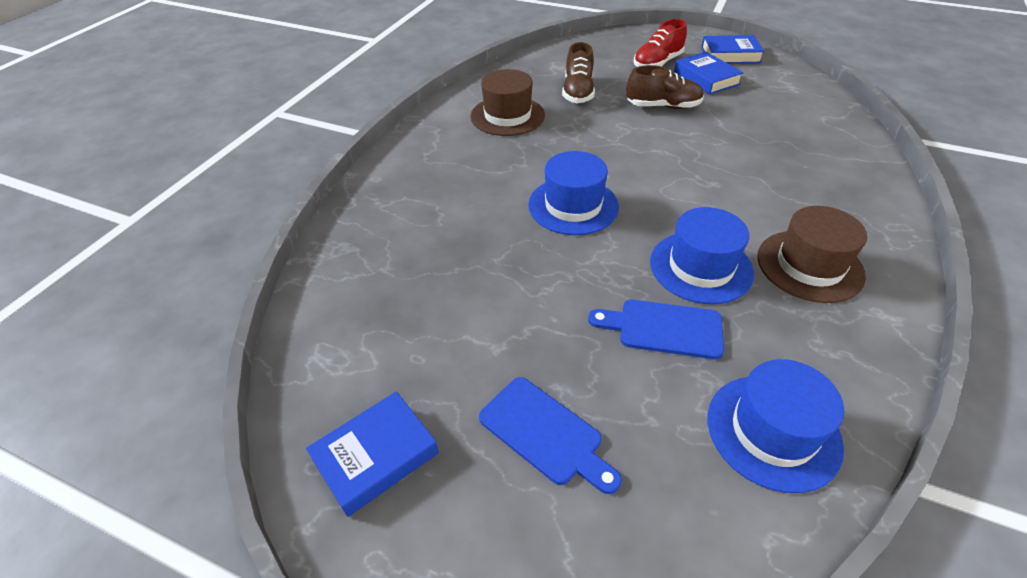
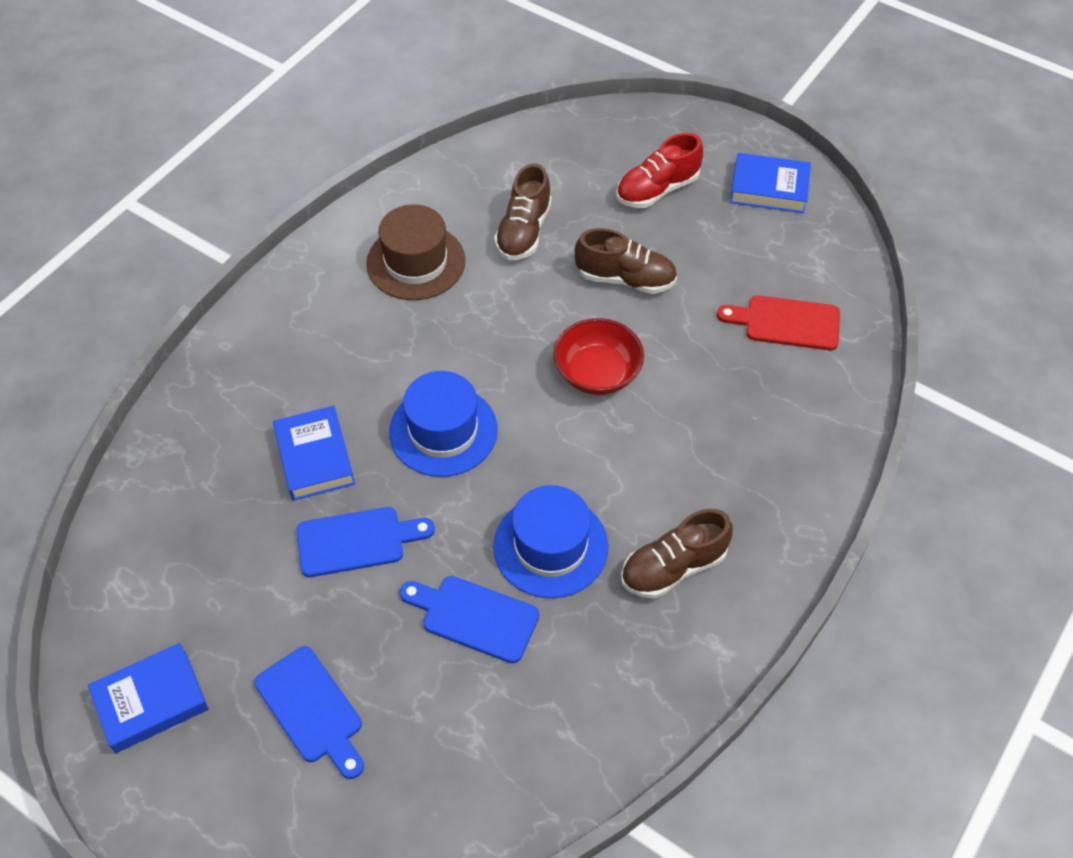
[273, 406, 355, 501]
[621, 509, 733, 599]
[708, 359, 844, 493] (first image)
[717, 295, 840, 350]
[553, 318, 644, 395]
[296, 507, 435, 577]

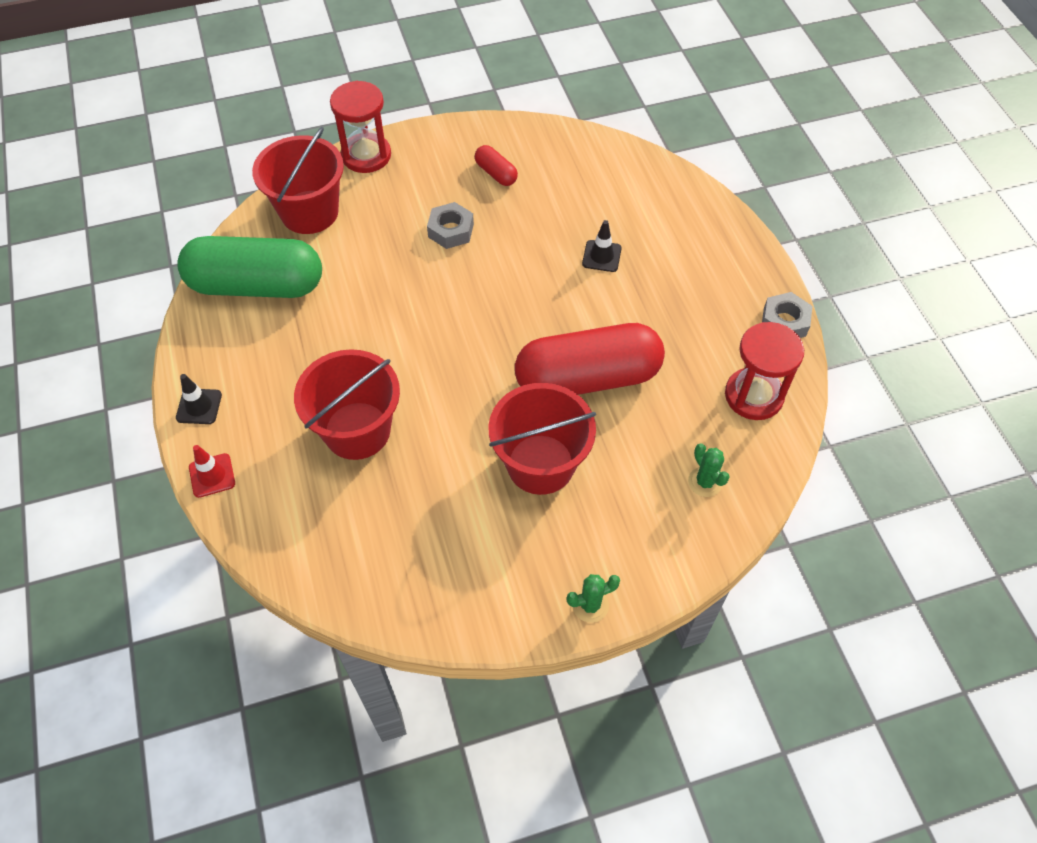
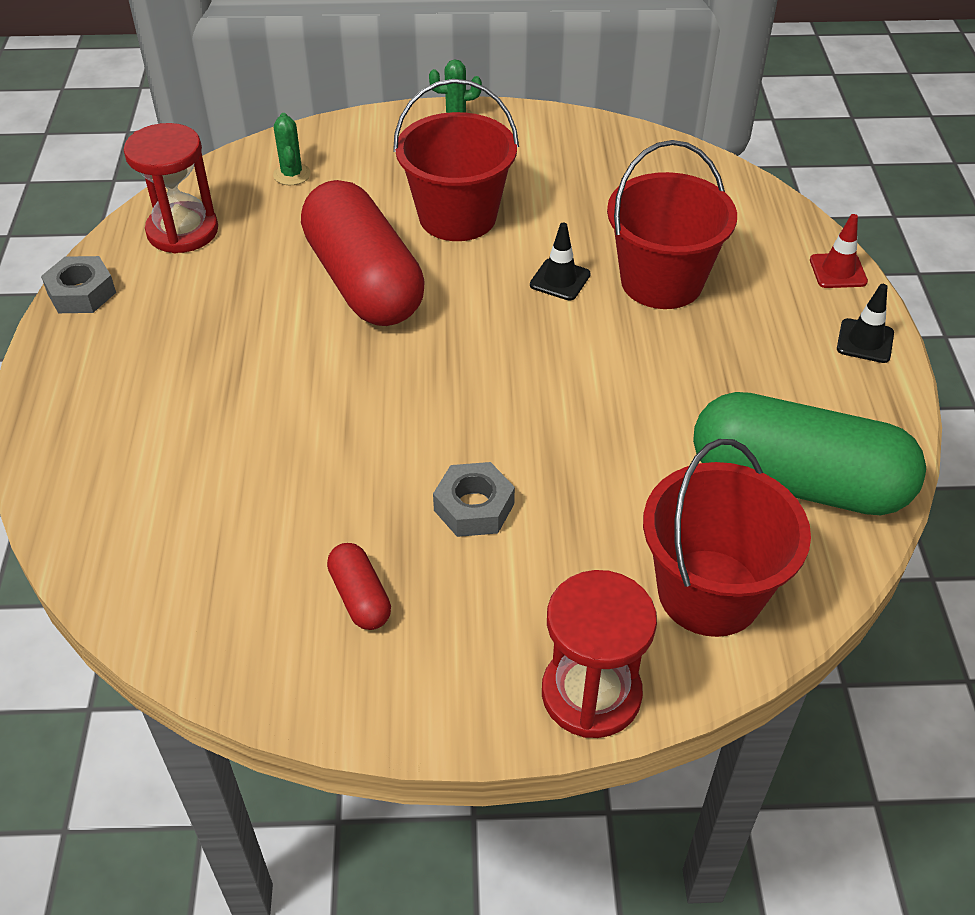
[530, 223, 591, 301]
[301, 180, 425, 326]

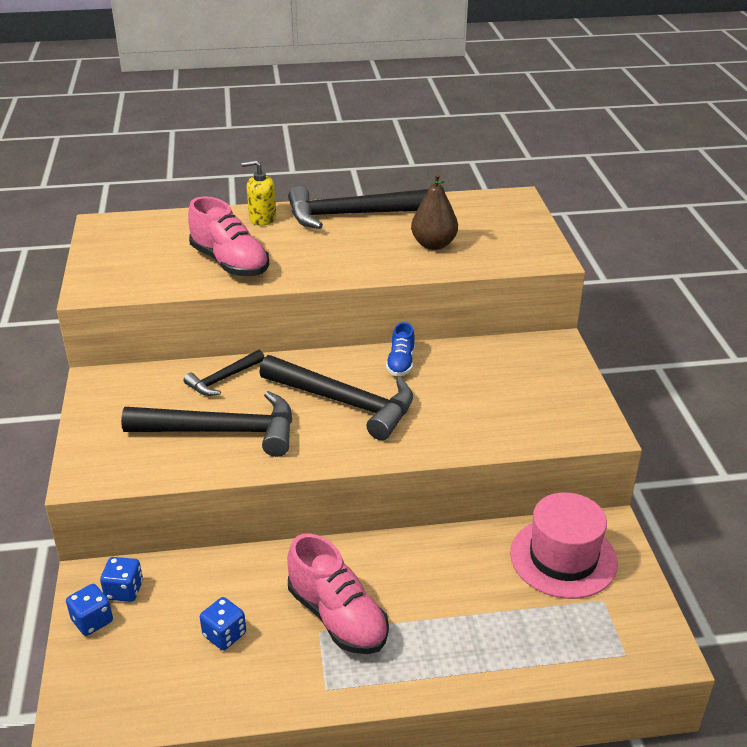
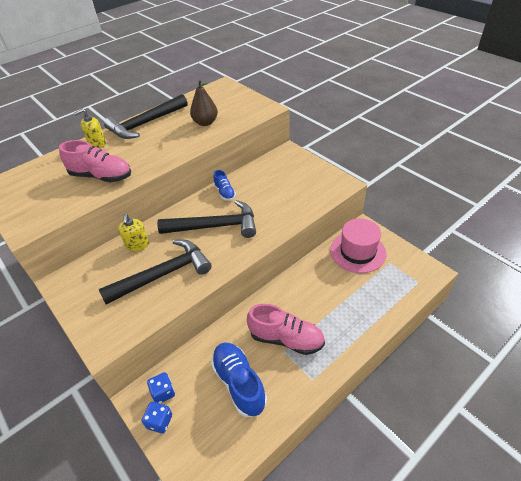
[118, 214, 149, 251]
[211, 342, 267, 417]

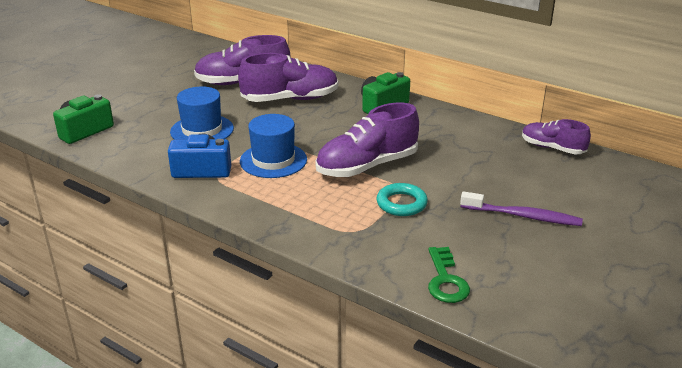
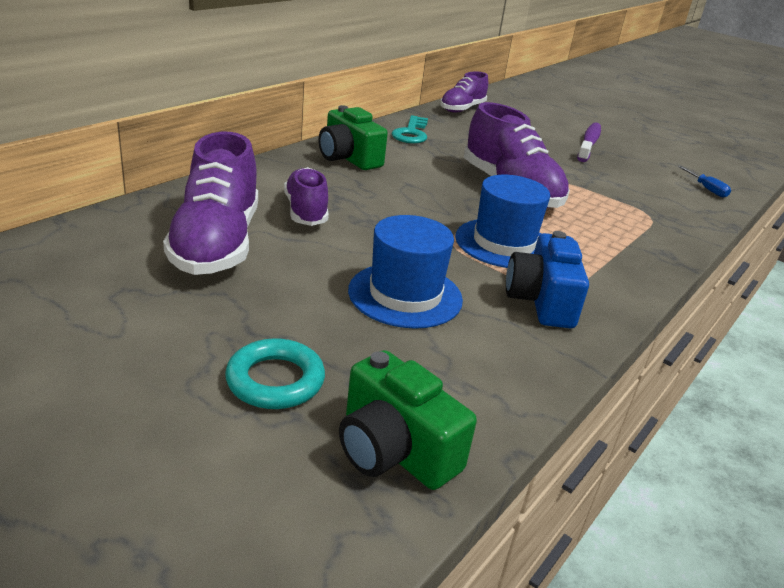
[284, 167, 329, 226]
[225, 338, 325, 409]
[678, 166, 731, 197]
[392, 115, 428, 144]

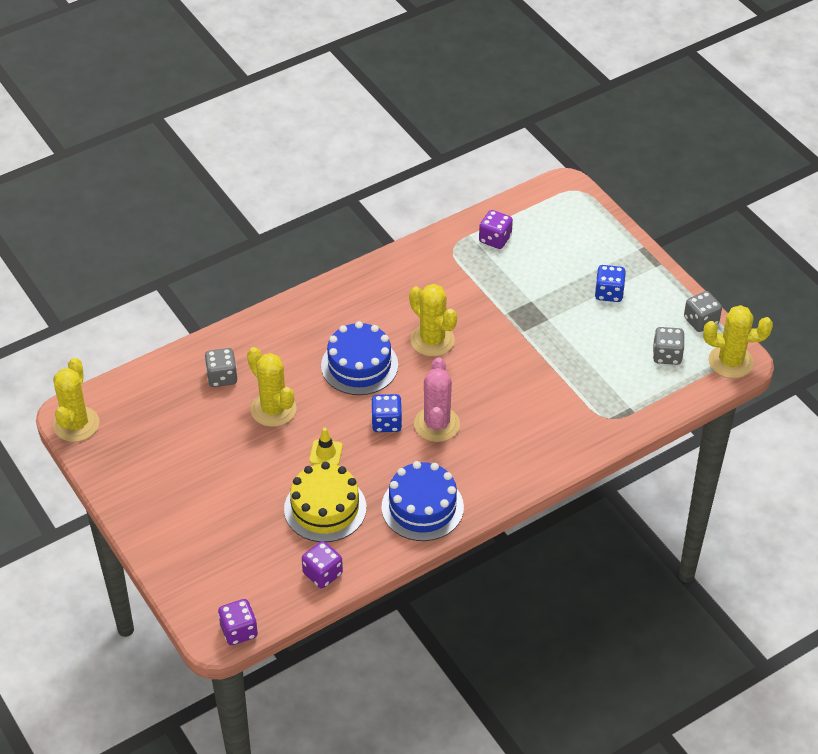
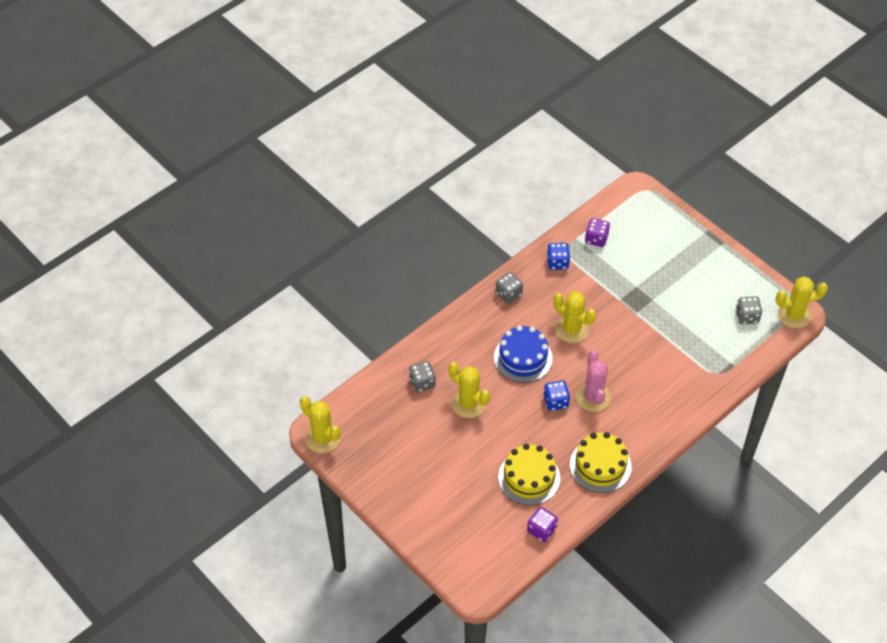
[547, 243, 570, 270]
[495, 272, 523, 304]
[300, 396, 341, 453]
[309, 428, 343, 465] (first image)
[570, 432, 632, 493]
[218, 599, 258, 645] (first image)

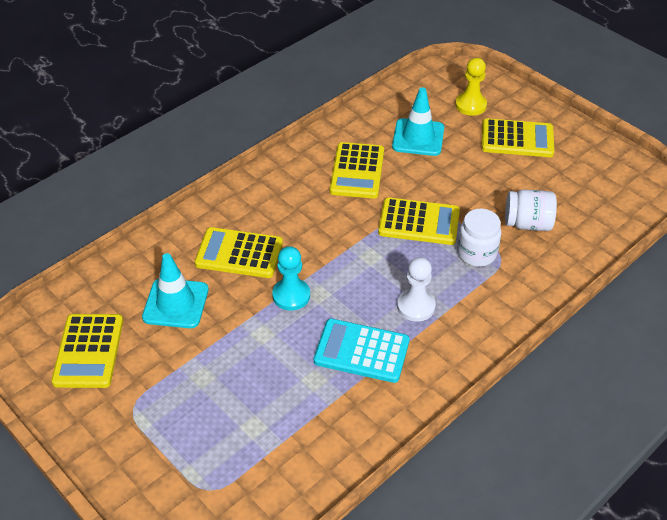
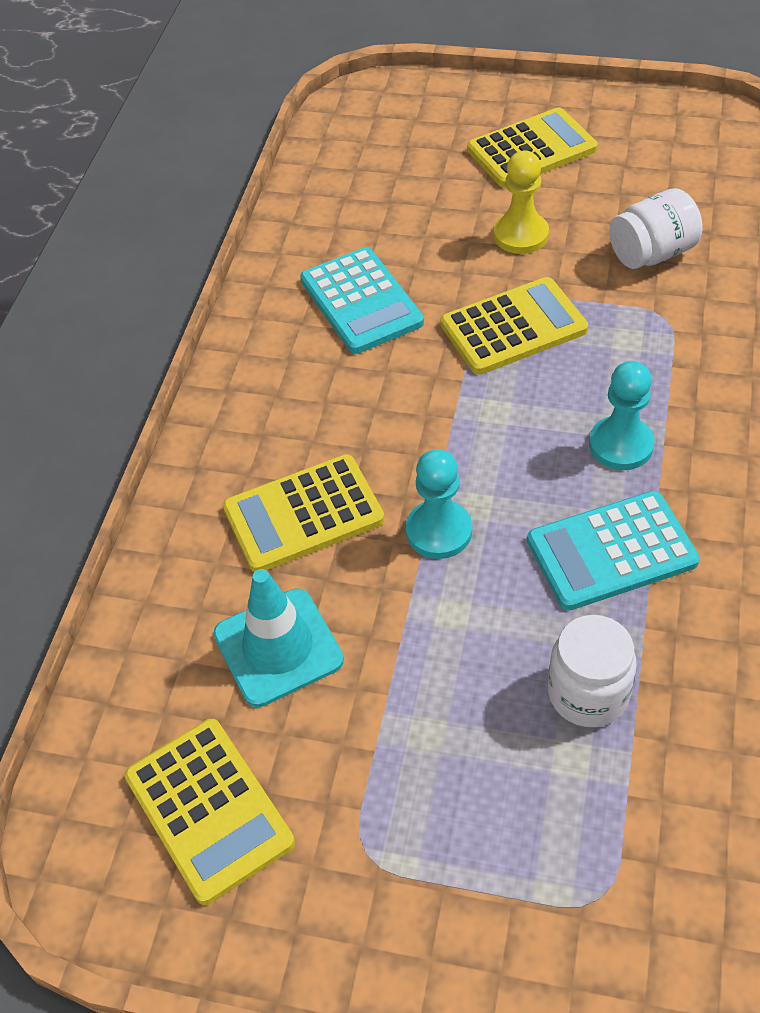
[493, 150, 549, 254]
[392, 88, 444, 156] (first image)
[300, 247, 424, 354]
[548, 615, 637, 727]
[589, 361, 654, 470]

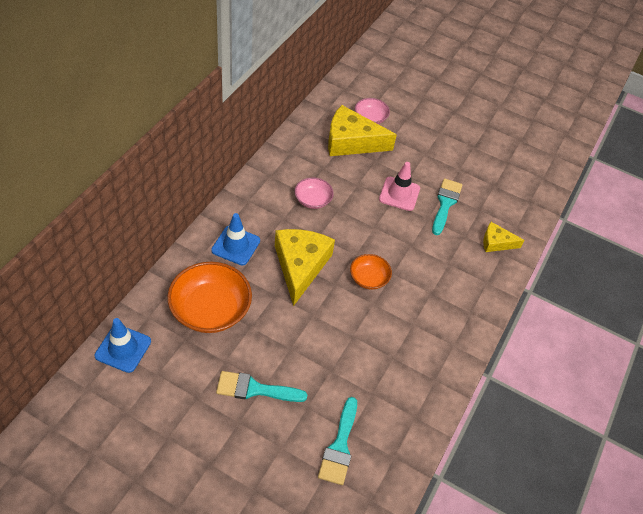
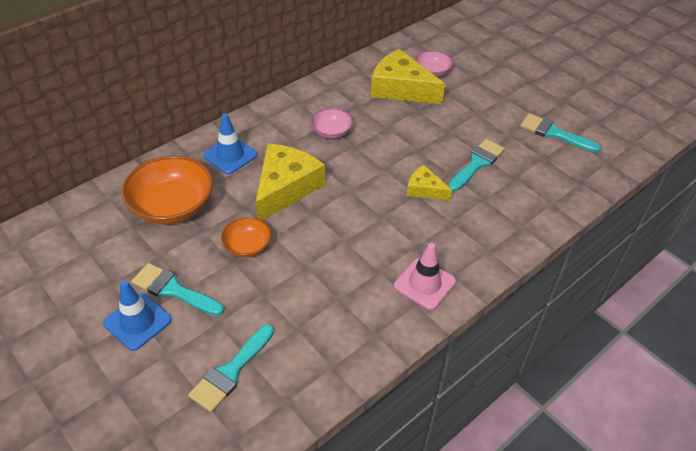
[394, 243, 456, 310]
[406, 165, 452, 201]
[221, 217, 271, 257]
[103, 281, 172, 351]
[520, 113, 601, 153]

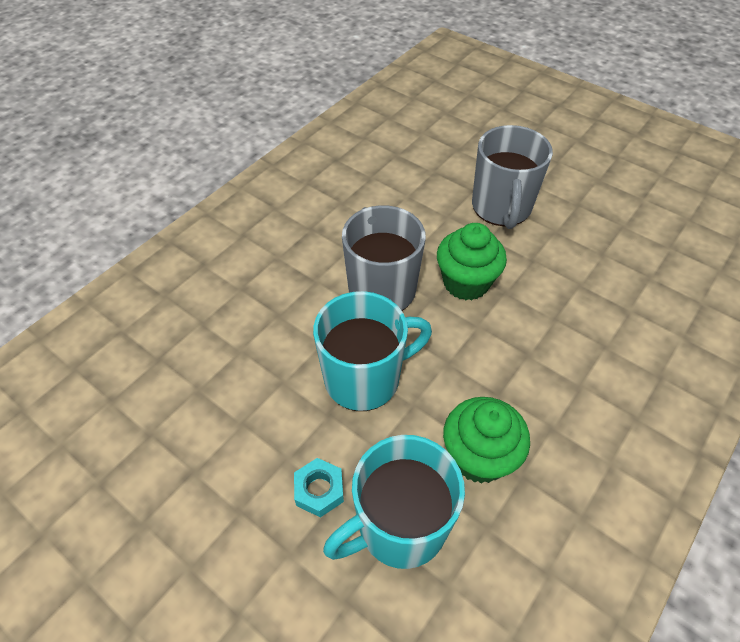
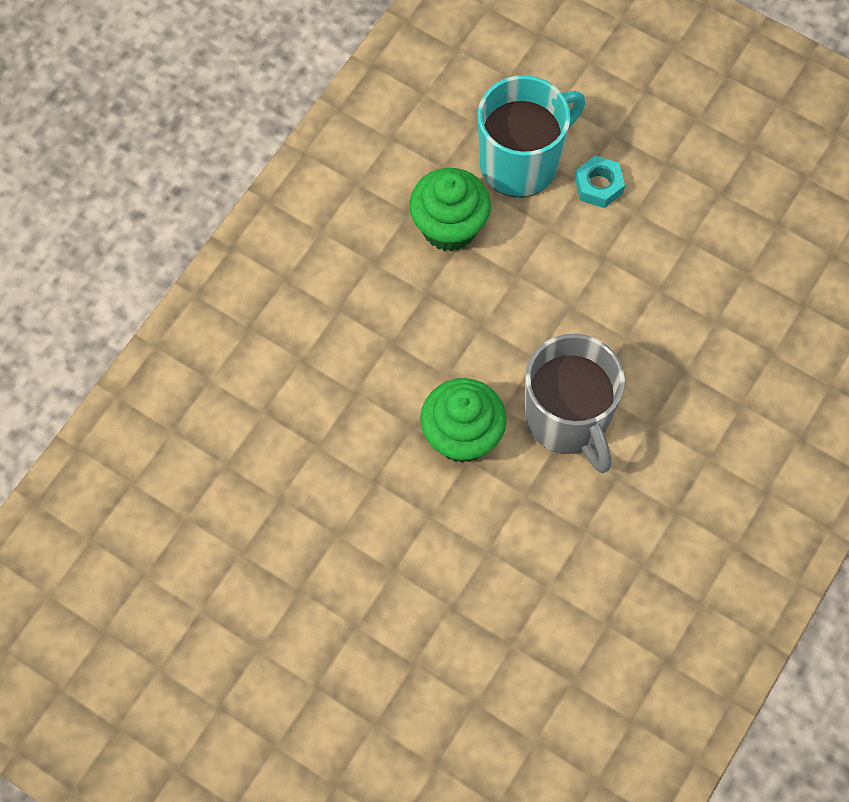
[472, 125, 553, 229] (first image)
[313, 291, 432, 411] (first image)

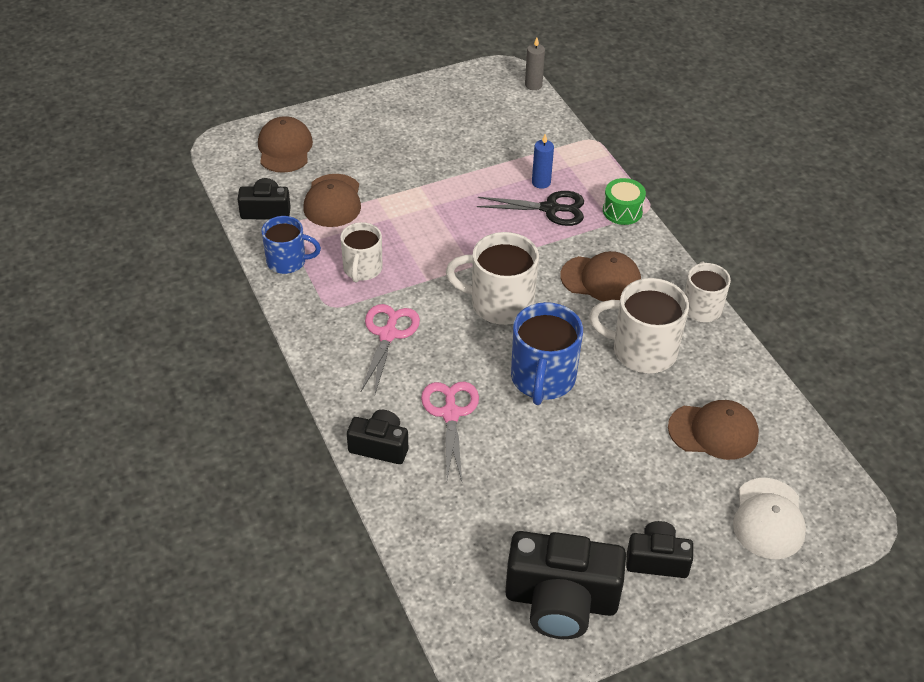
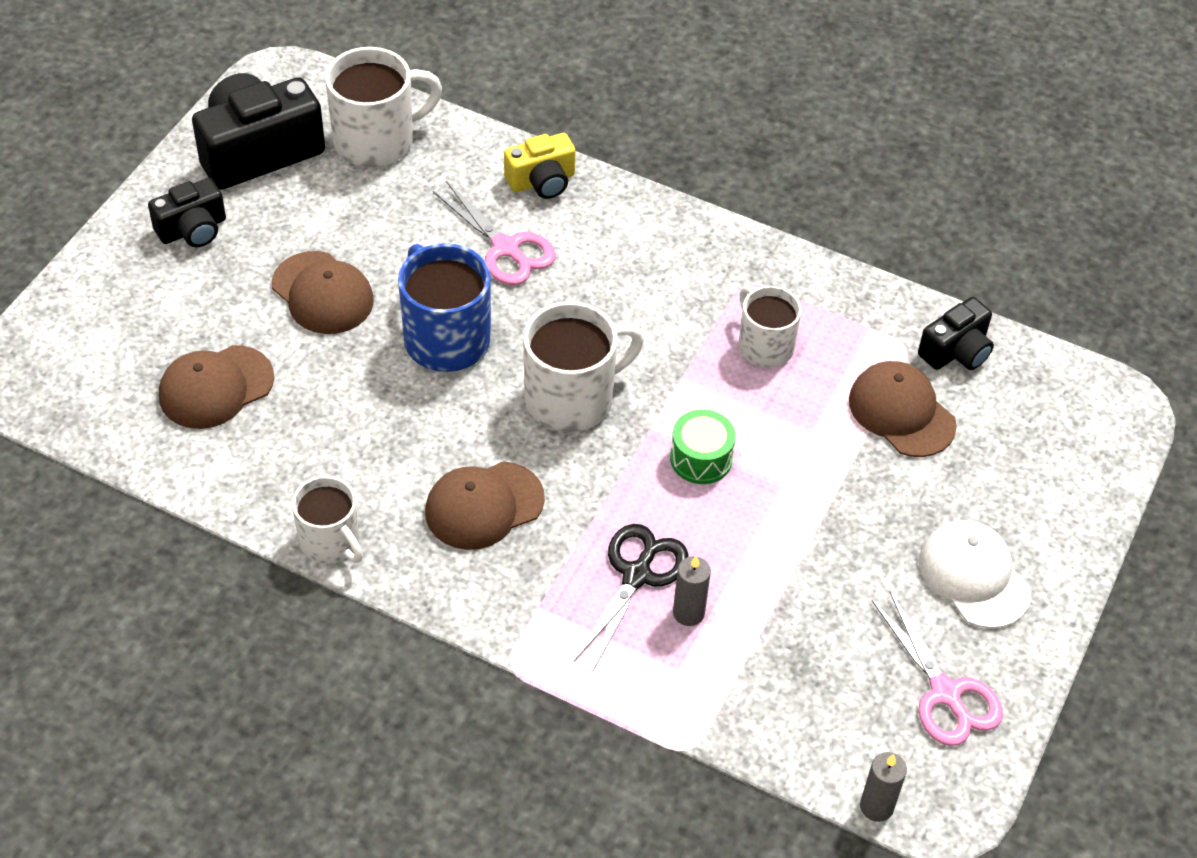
[272, 251, 374, 334]
[673, 556, 711, 626]
[670, 409, 736, 484]
[574, 524, 688, 671]
[261, 216, 321, 274] (first image)
[325, 47, 442, 167]
[872, 592, 1003, 746]
[504, 133, 576, 199]
[919, 520, 1031, 629]

